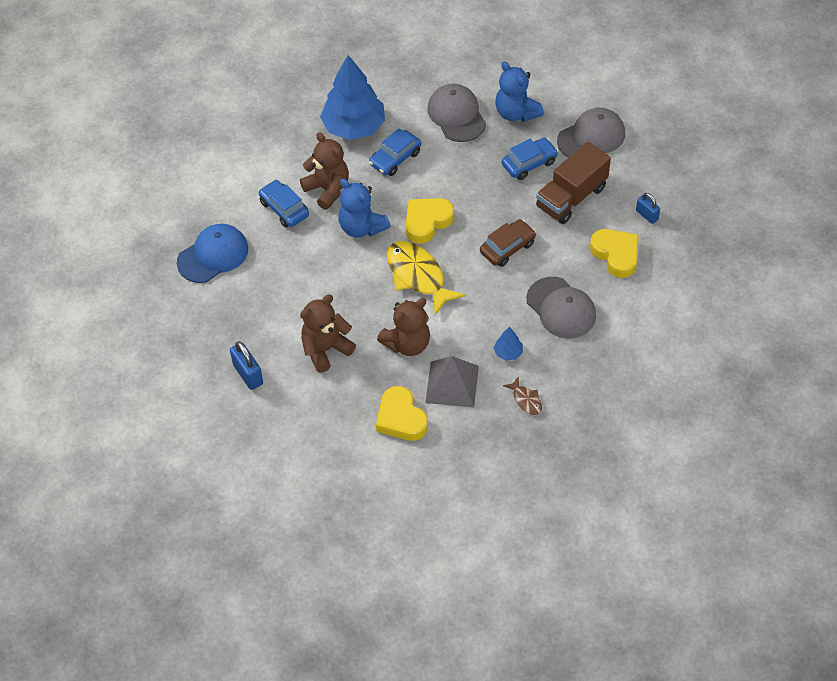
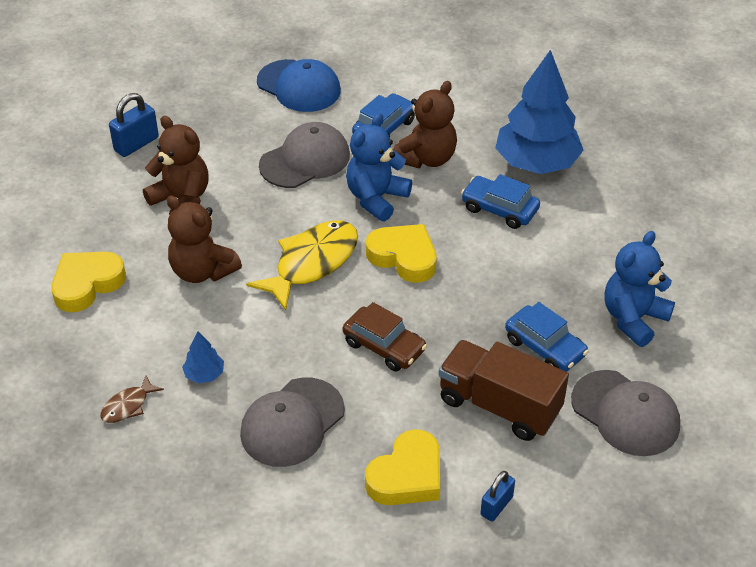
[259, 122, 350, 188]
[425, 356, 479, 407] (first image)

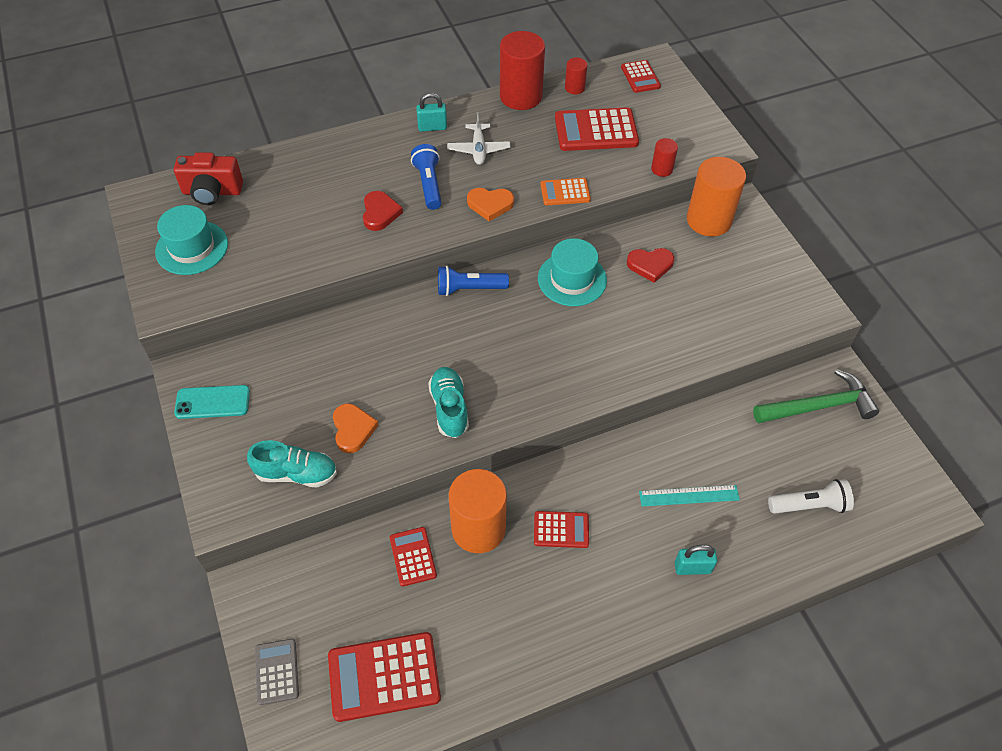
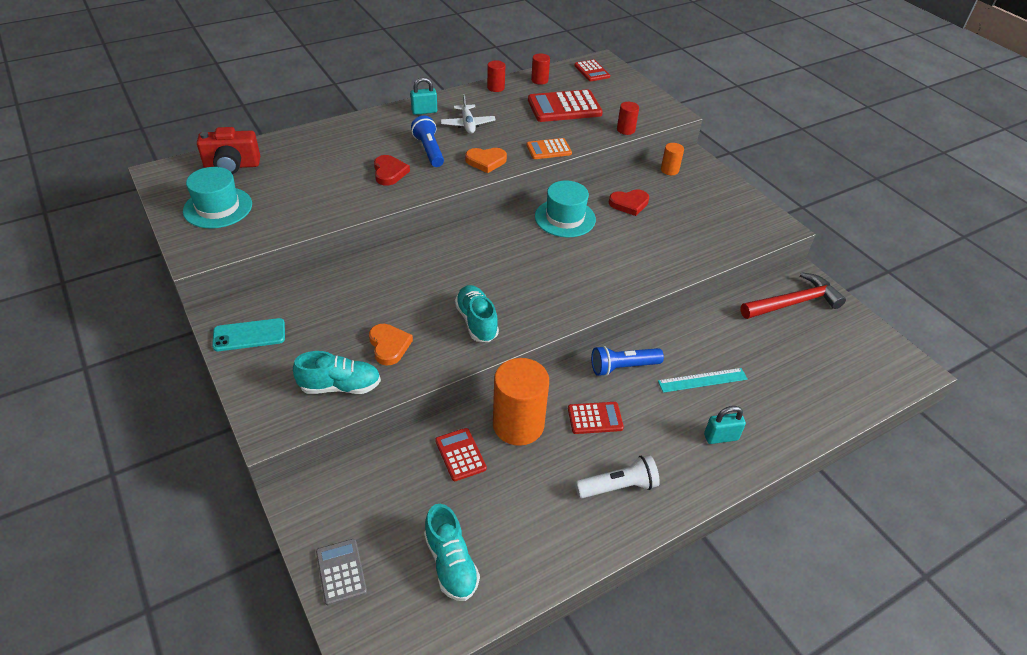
[487, 60, 505, 92]
[661, 143, 684, 175]
[591, 346, 664, 376]
[740, 272, 846, 319]
[575, 455, 660, 498]
[424, 504, 480, 601]

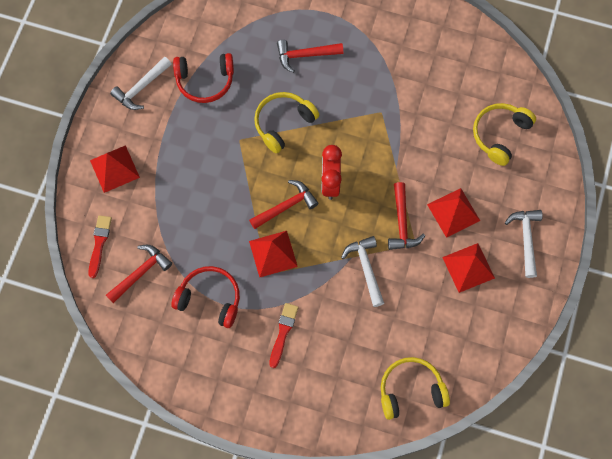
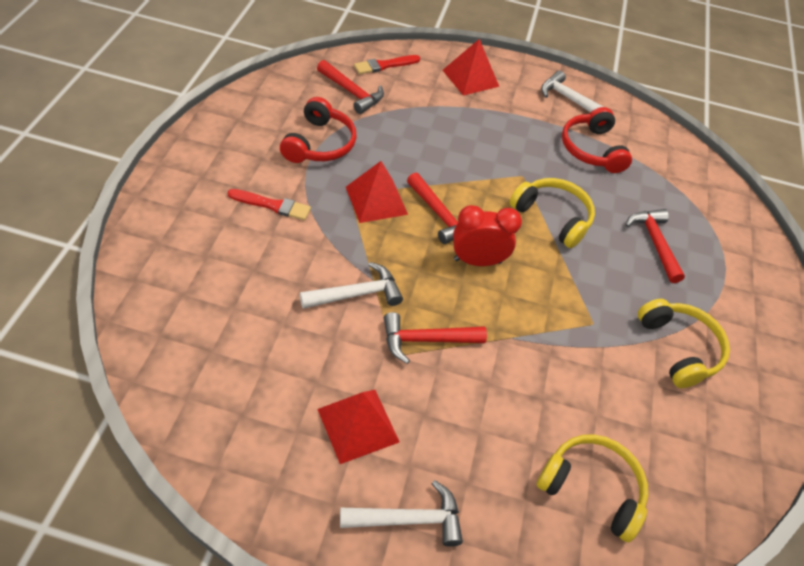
[427, 188, 480, 238] (first image)
[354, 55, 420, 74]
[638, 299, 730, 388]

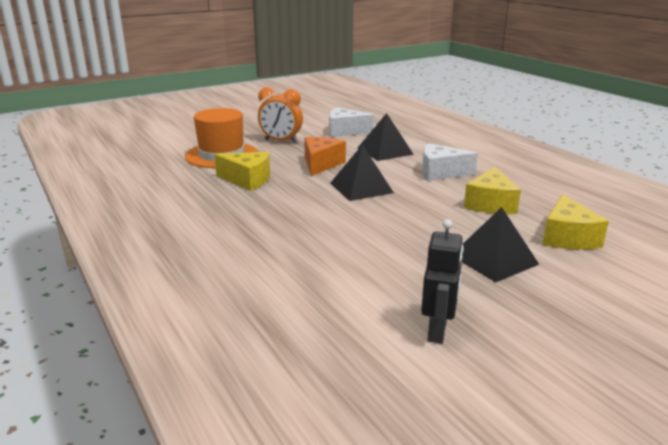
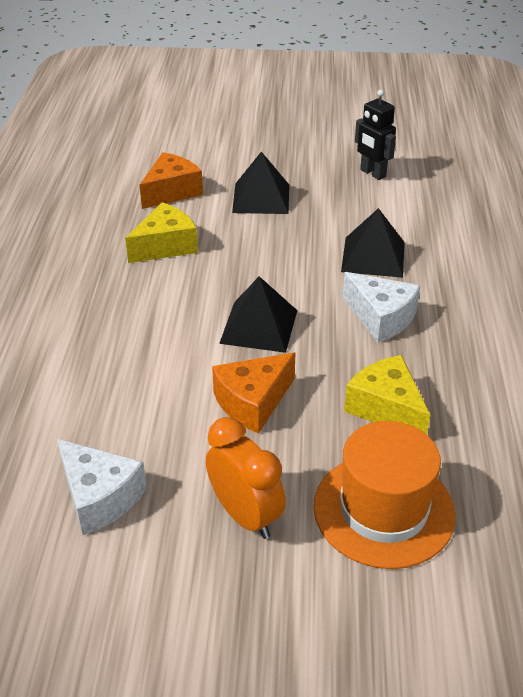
[341, 208, 405, 278]
[343, 272, 420, 343]
[140, 152, 203, 209]
[355, 90, 396, 180]

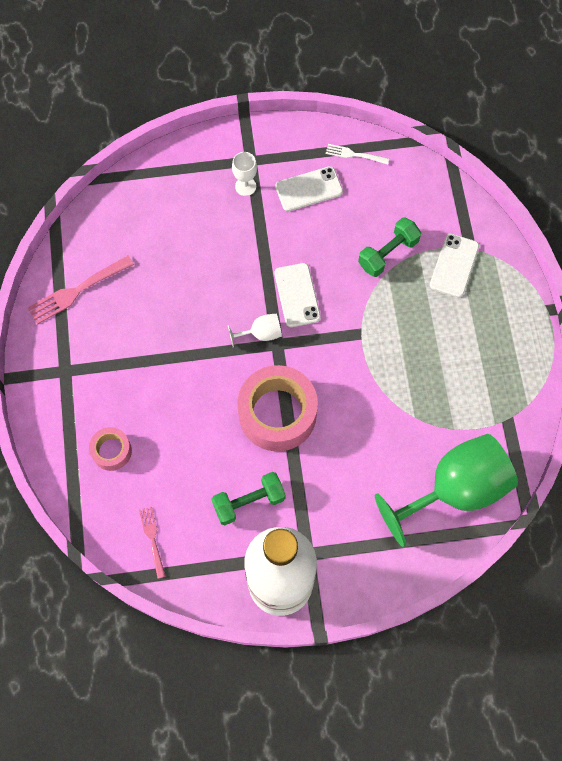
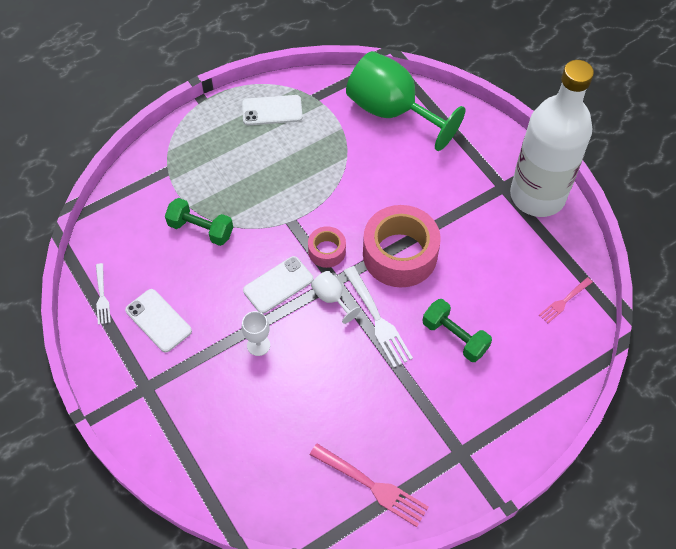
[242, 311, 270, 356]
[242, 95, 303, 125]
[308, 226, 346, 268]
[422, 299, 492, 362]
[343, 266, 413, 368]

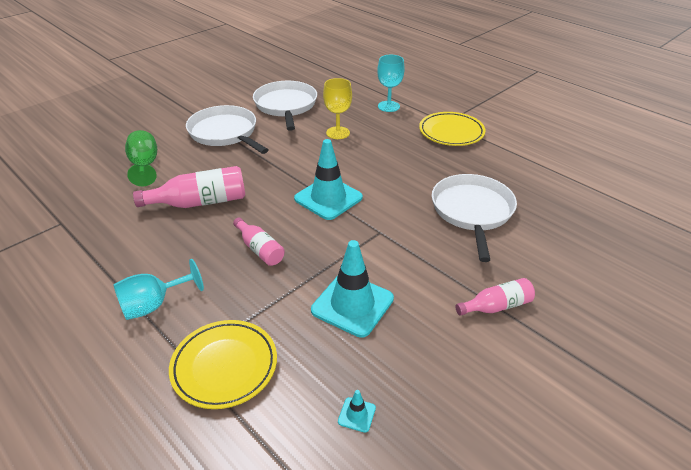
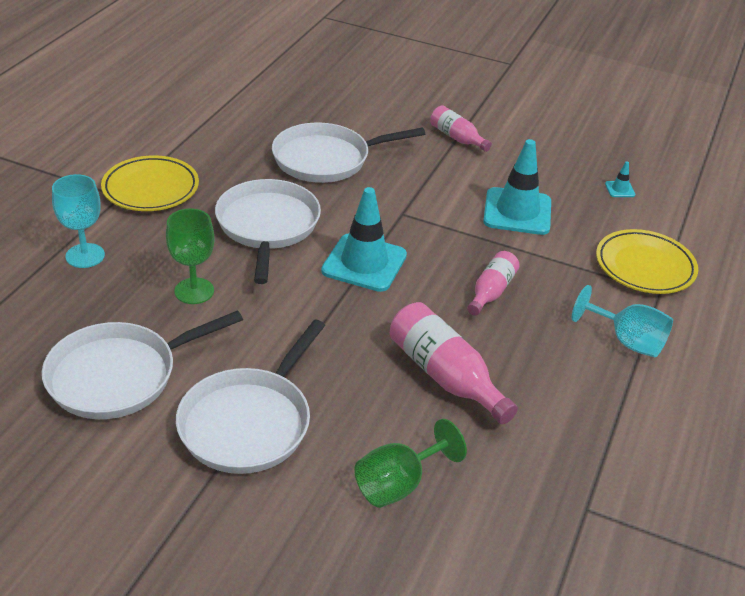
[166, 208, 215, 304]
[215, 179, 321, 284]

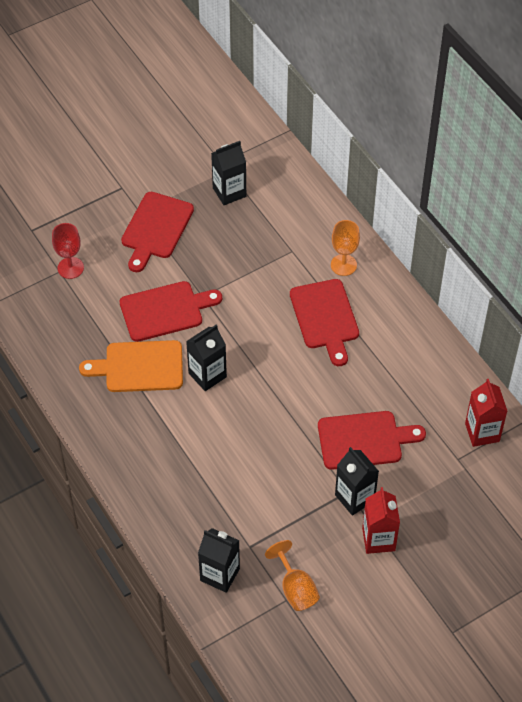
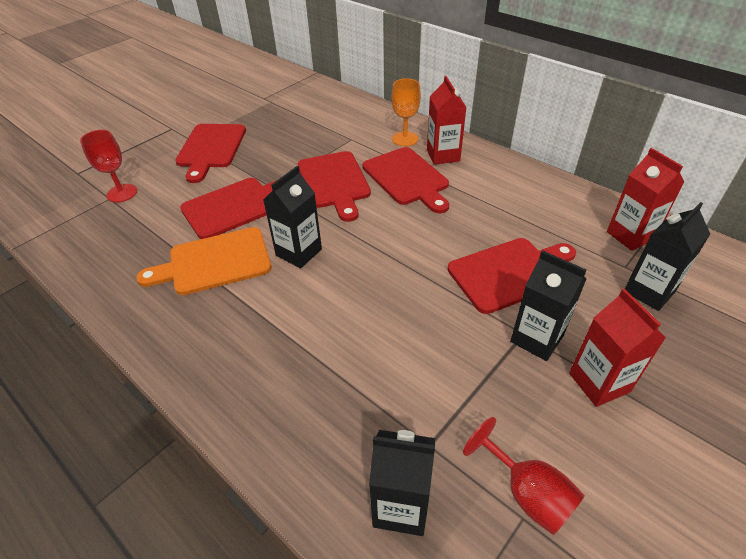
[625, 202, 710, 311]
[463, 417, 585, 535]
[427, 76, 467, 165]
[298, 151, 371, 222]

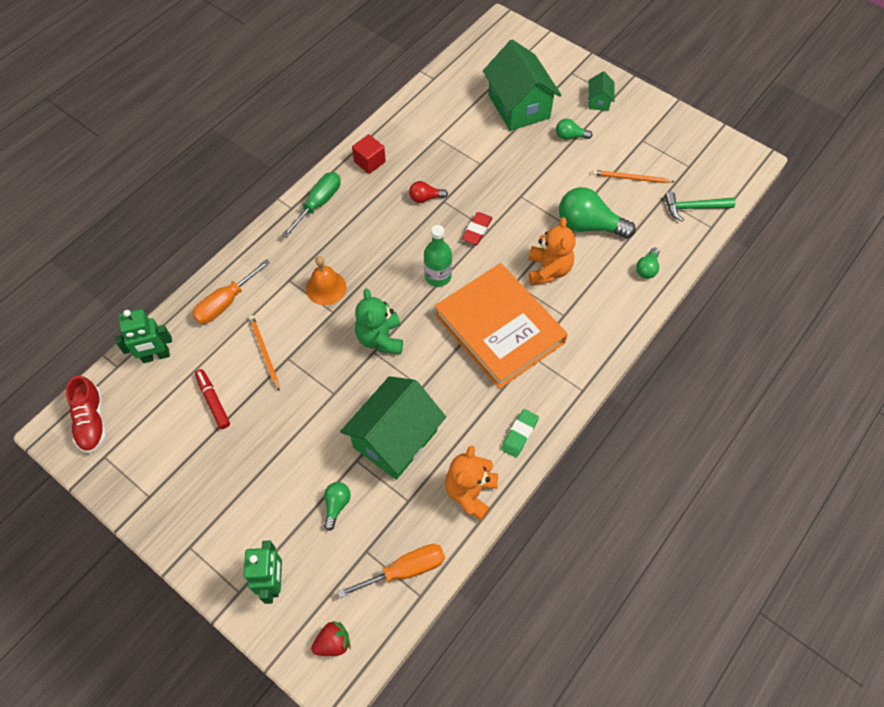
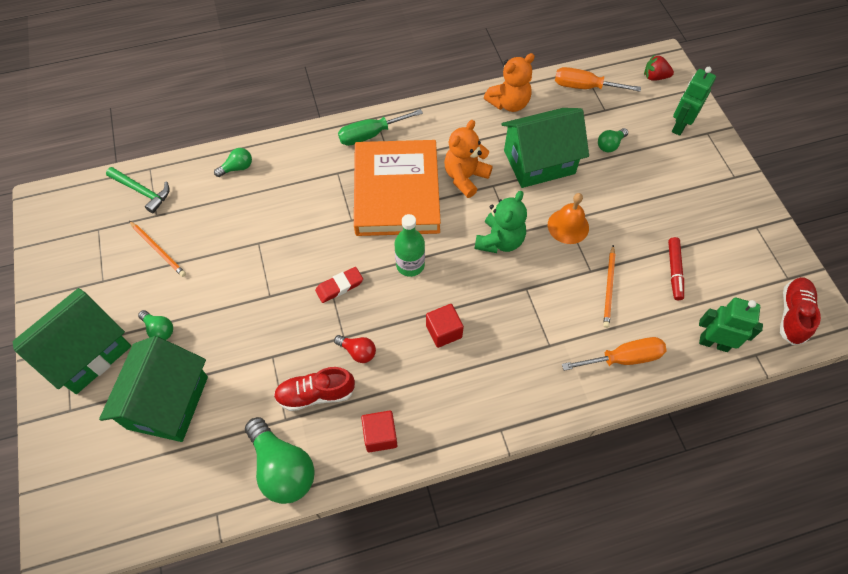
[13, 288, 131, 394]
[338, 109, 423, 146]
[245, 417, 315, 504]
[444, 120, 493, 198]
[548, 193, 589, 244]
[501, 409, 539, 458] (first image)
[426, 304, 464, 348]
[274, 367, 355, 411]

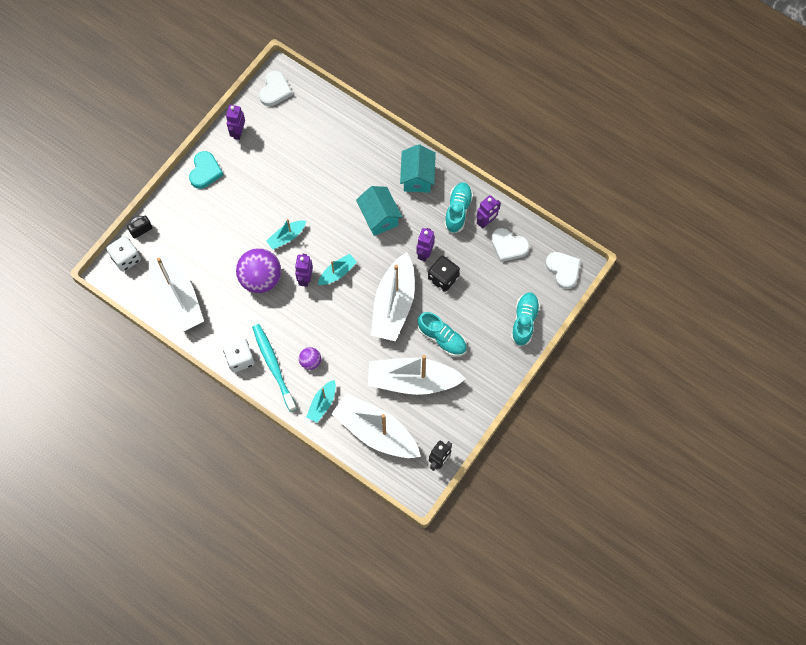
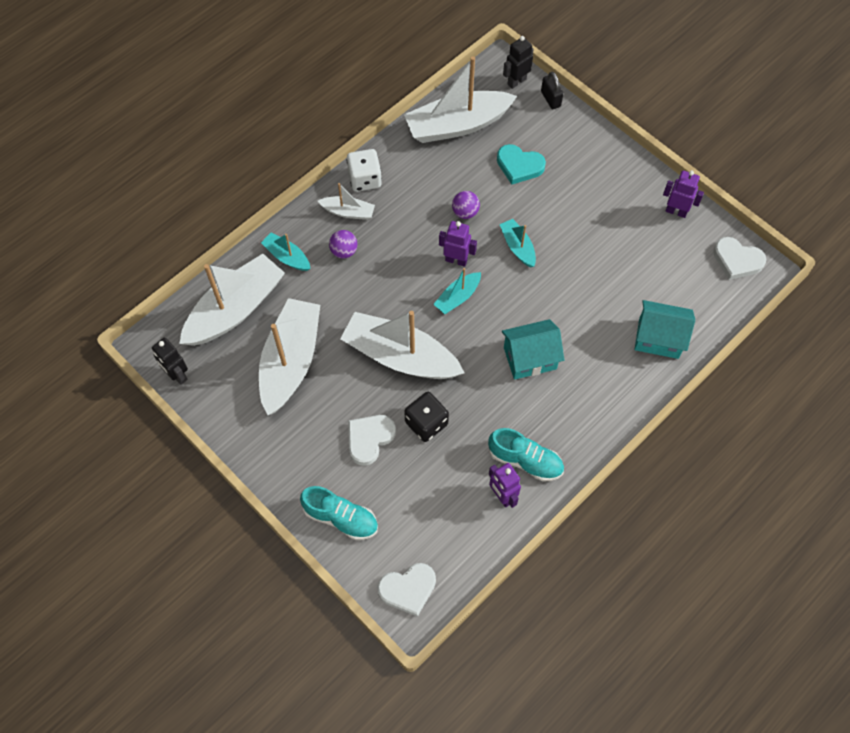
[635, 300, 695, 359]
[497, 144, 546, 185]
[416, 228, 435, 261] (first image)
[348, 415, 396, 466]
[503, 36, 534, 89]
[452, 191, 480, 219]
[434, 268, 481, 314]
[418, 312, 467, 357] (first image)
[318, 183, 375, 220]

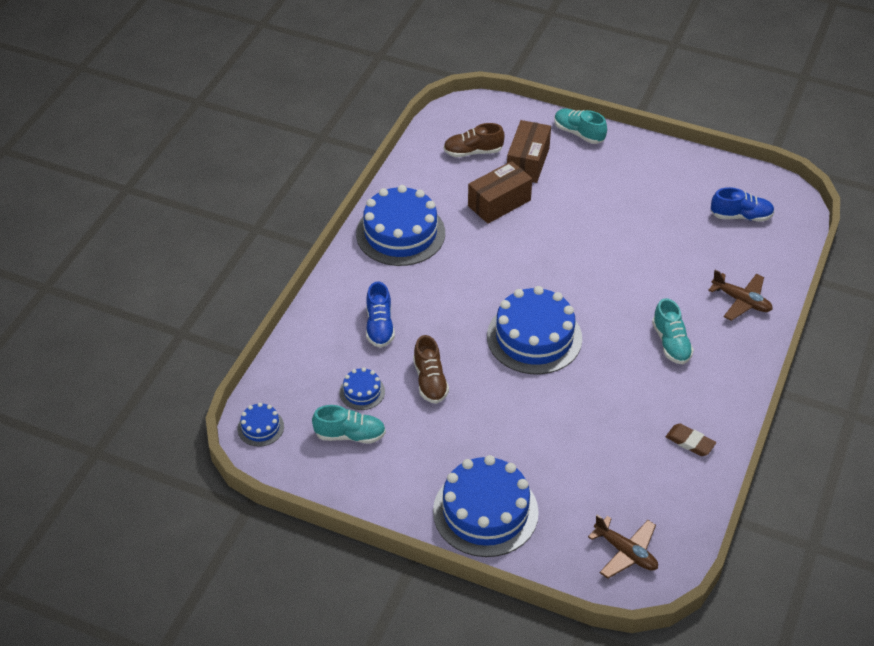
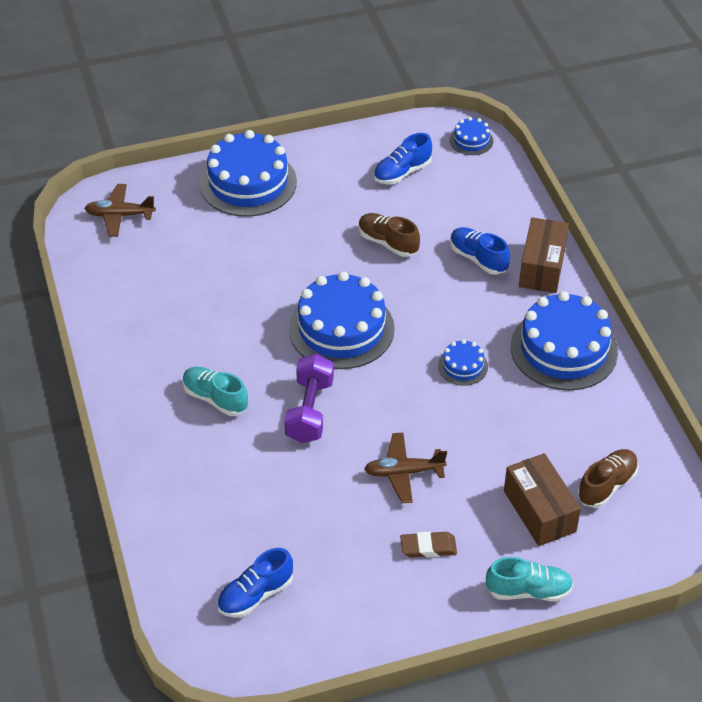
[519, 217, 569, 293]
[364, 433, 447, 503]
[438, 339, 488, 386]
[374, 133, 432, 184]
[400, 532, 457, 558]
[284, 354, 334, 443]

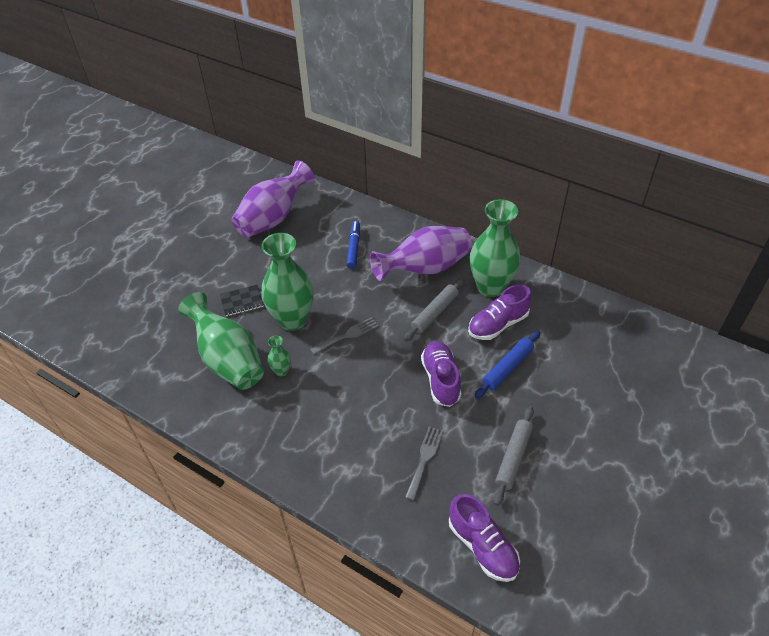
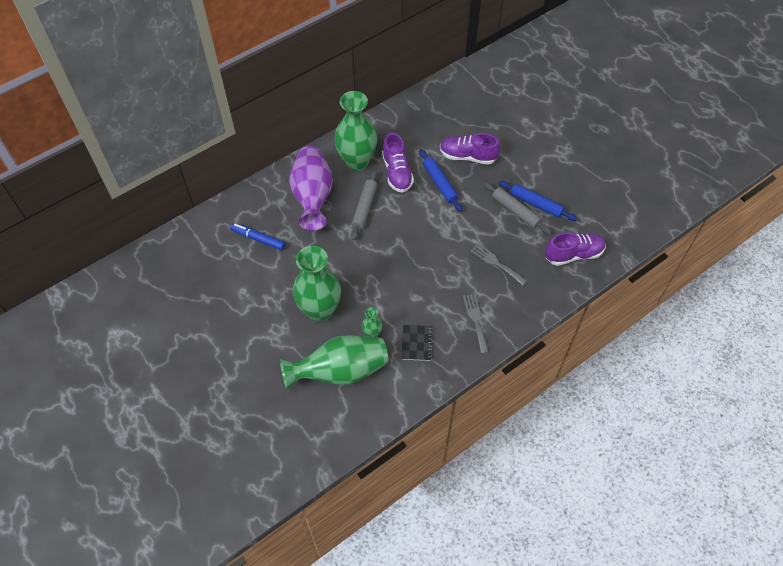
[231, 160, 315, 238] (first image)
[351, 170, 378, 240]
[402, 325, 433, 361]
[463, 294, 489, 354]
[440, 133, 500, 164]
[498, 181, 577, 221]

